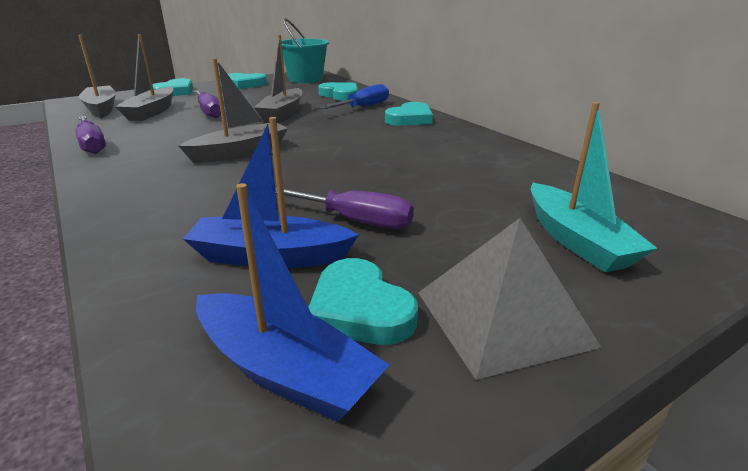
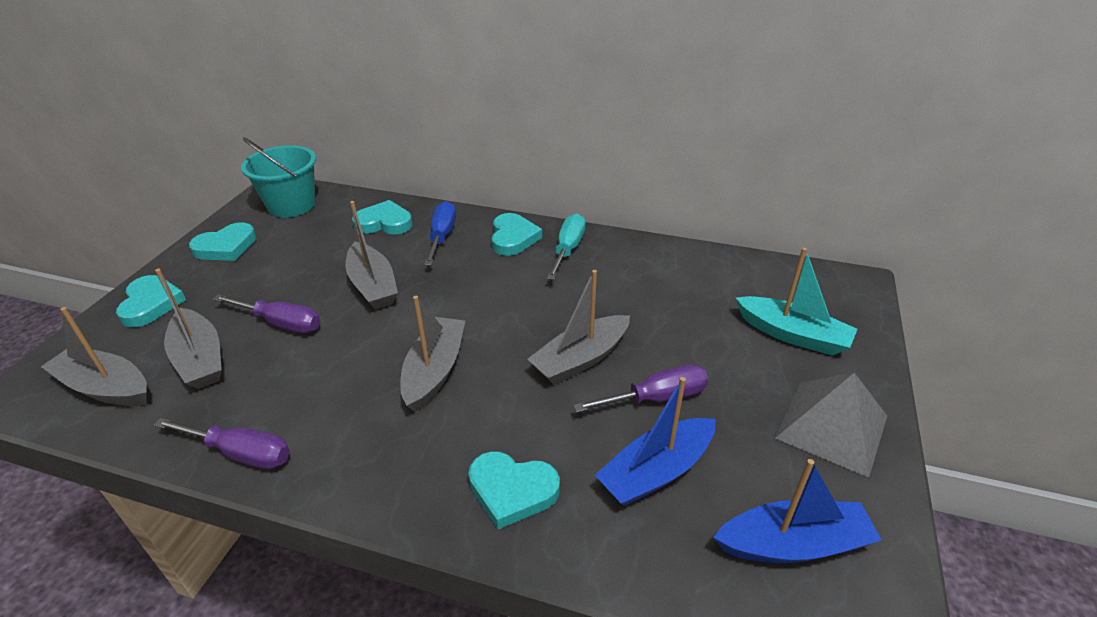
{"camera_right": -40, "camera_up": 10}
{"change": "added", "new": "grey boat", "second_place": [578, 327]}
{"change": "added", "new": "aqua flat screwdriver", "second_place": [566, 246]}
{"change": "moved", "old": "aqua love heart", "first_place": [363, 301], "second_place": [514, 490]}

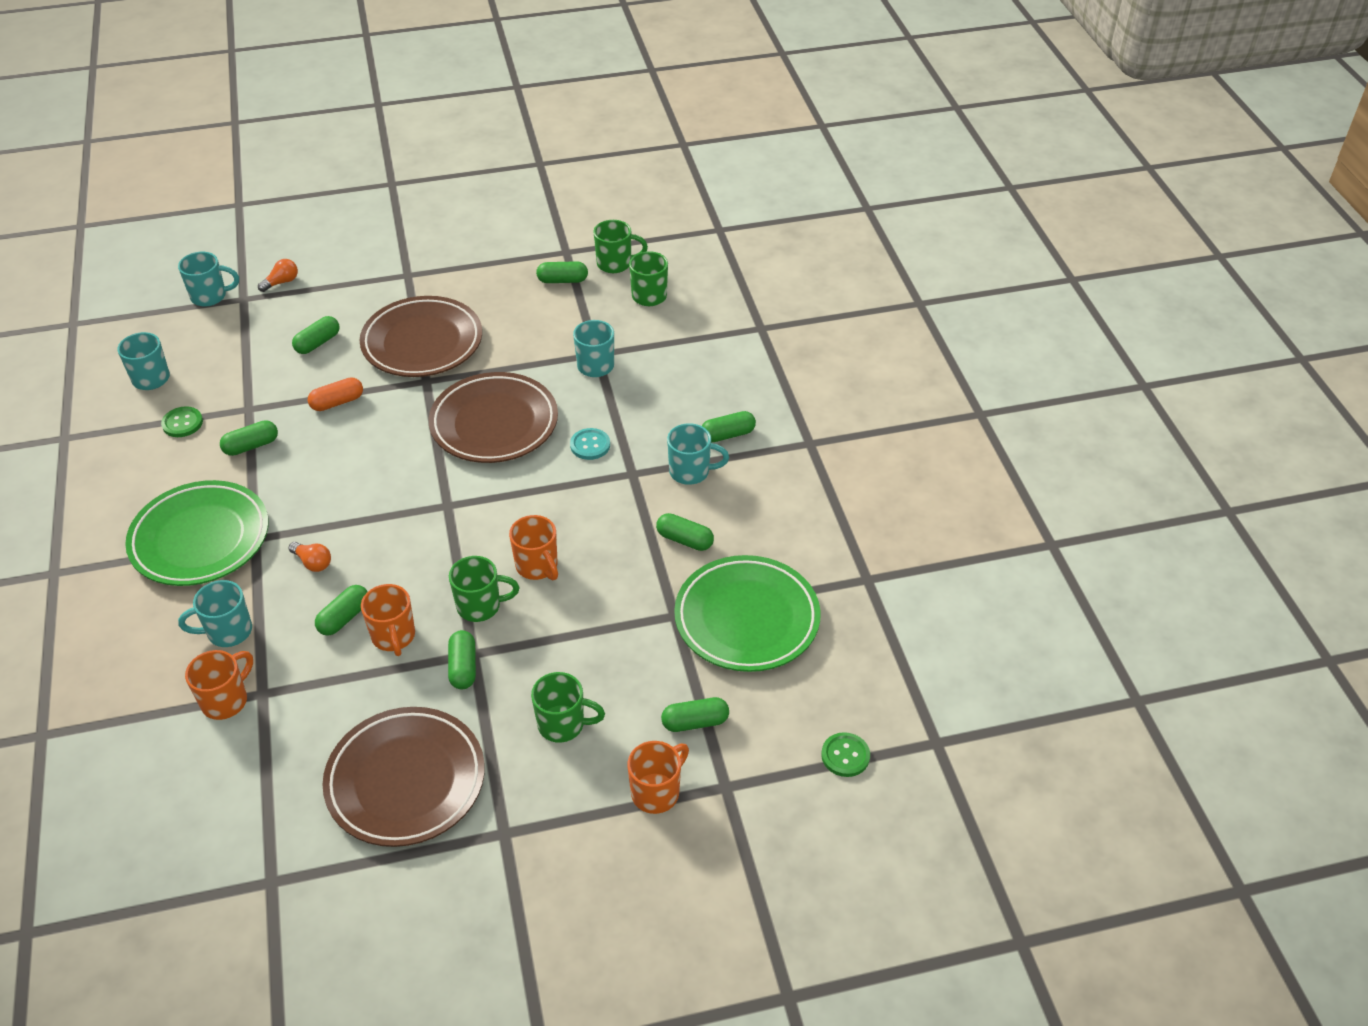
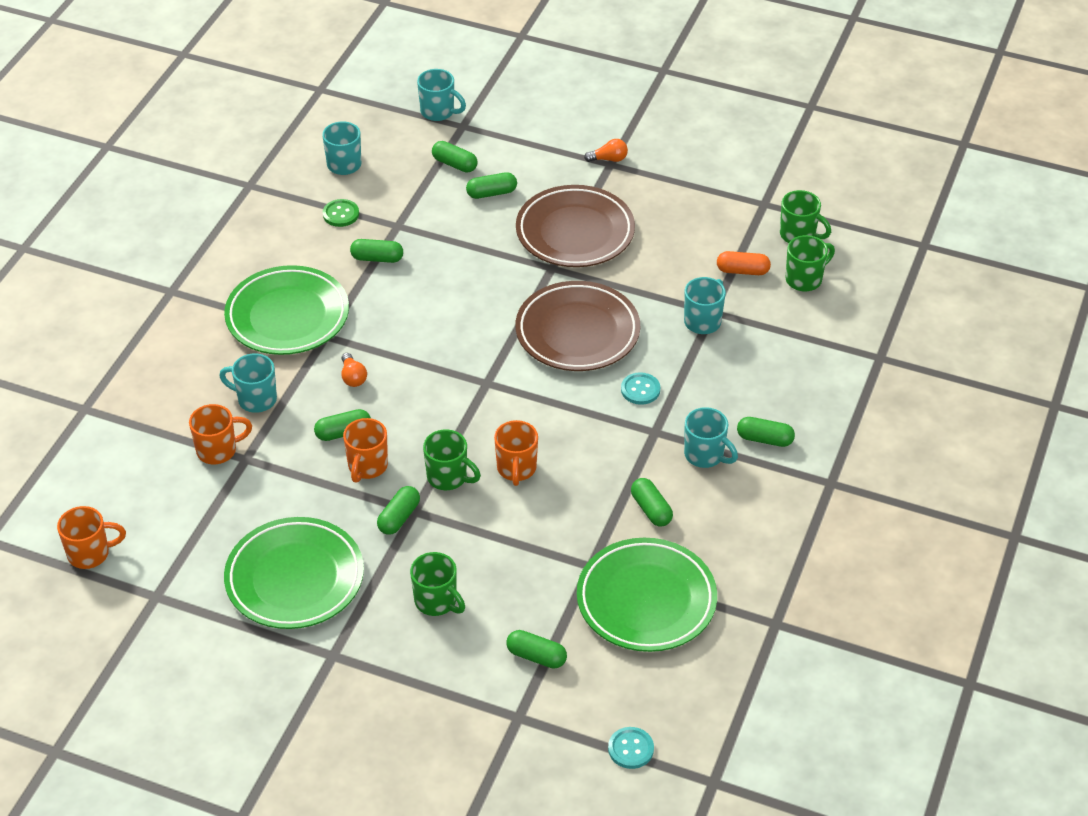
{"camera_right": 35, "camera_up": 0}
{"change": "moved", "old": "bright orange lightbulb", "first_place": [278, 275], "second_place": [606, 150]}
{"change": "moved", "old": "bright orange capsule", "first_place": [335, 394], "second_place": [744, 263]}
{"change": "moved", "old": "emerald capsule", "first_place": [562, 272], "second_place": [455, 157]}
{"change": "moved", "old": "bright orange tea mug", "first_place": [658, 777], "second_place": [91, 537]}
{"change": "recoloured", "old": "dark brown plate", "new": "emerald plate", "first_place": [404, 777], "second_place": [294, 573]}
{"change": "recoloured", "old": "emerald button", "new": "aqua button", "first_place": [845, 754], "second_place": [631, 748]}

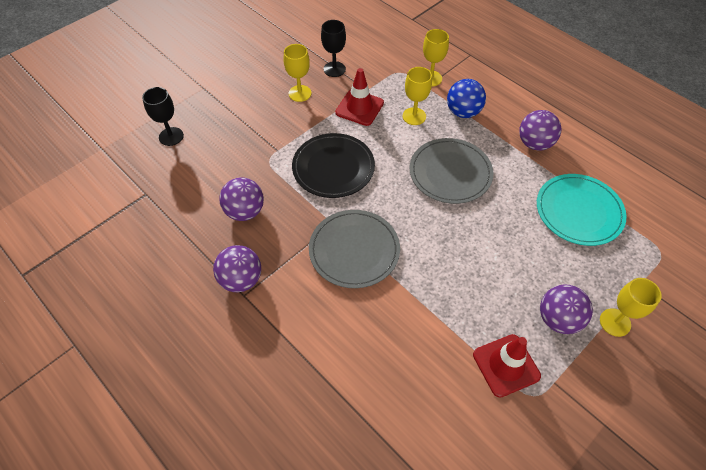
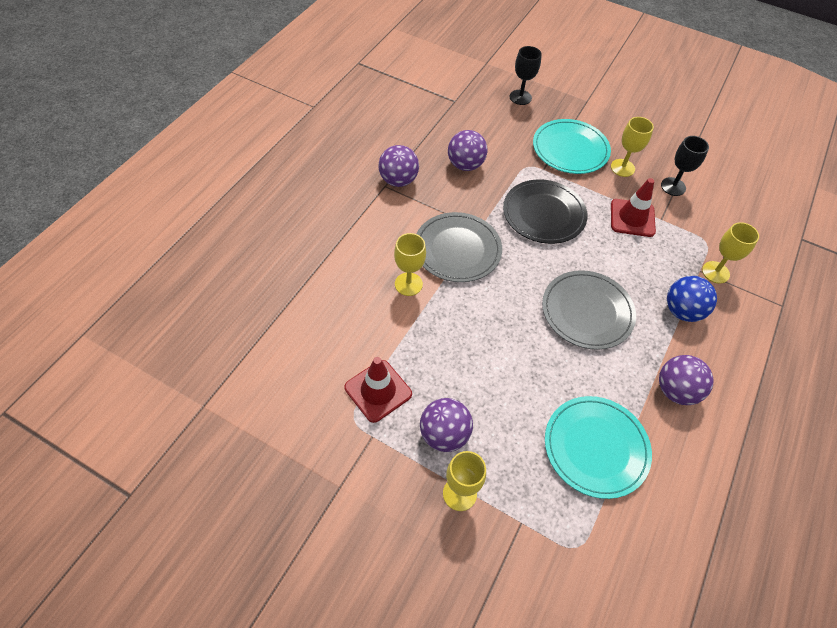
{"camera_right": 70, "camera_up": 0}
{"change": "added", "new": "aqua plate", "second_place": [572, 146]}
{"change": "moved", "old": "yellow goblet", "first_place": [417, 96], "second_place": [410, 264]}

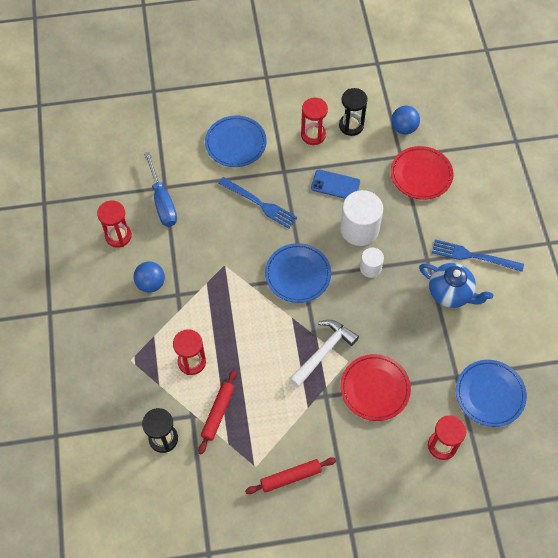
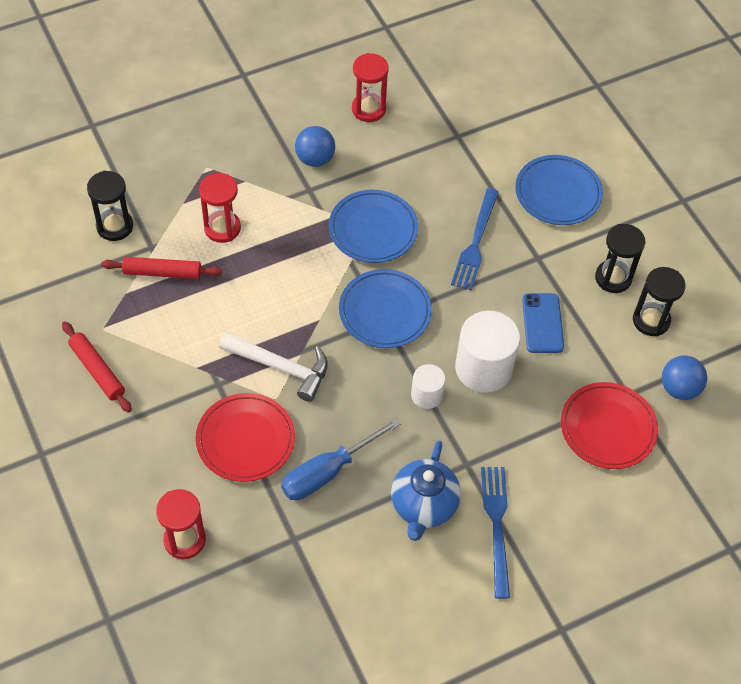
{"camera_right": 70, "camera_up": -5}
{"change": "moved", "old": "royal blue flat screwdriver", "first_place": [160, 189], "second_place": [341, 459]}
{"change": "moved", "old": "royal blue plate", "first_place": [491, 393], "second_place": [373, 226]}
{"change": "recoloured", "old": "scarlet sand timer", "new": "black sand timer", "first_place": [314, 121], "second_place": [620, 258]}

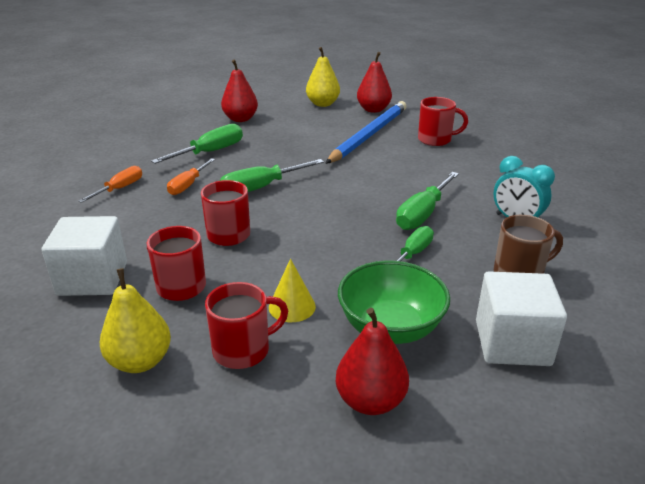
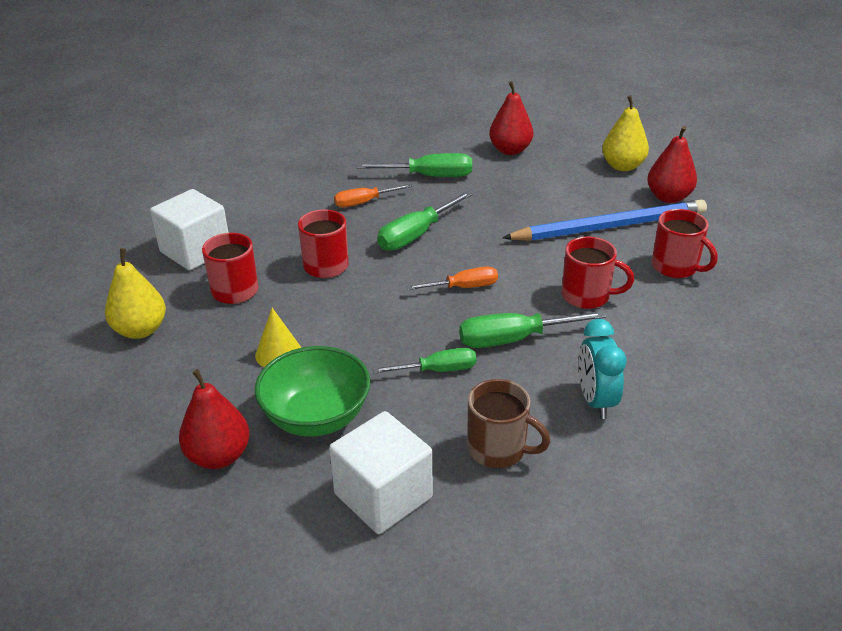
{"camera_right": 45, "camera_up": 5}
{"change": "moved", "old": "bright orange flat screwdriver", "first_place": [110, 184], "second_place": [452, 278]}
{"change": "moved", "old": "scarlet tea mug", "first_place": [246, 325], "second_place": [597, 273]}
{"change": "turned", "old": "emerald flat screwdriver", "first_place": [271, 175], "second_place": [425, 221], "degrees": -60}

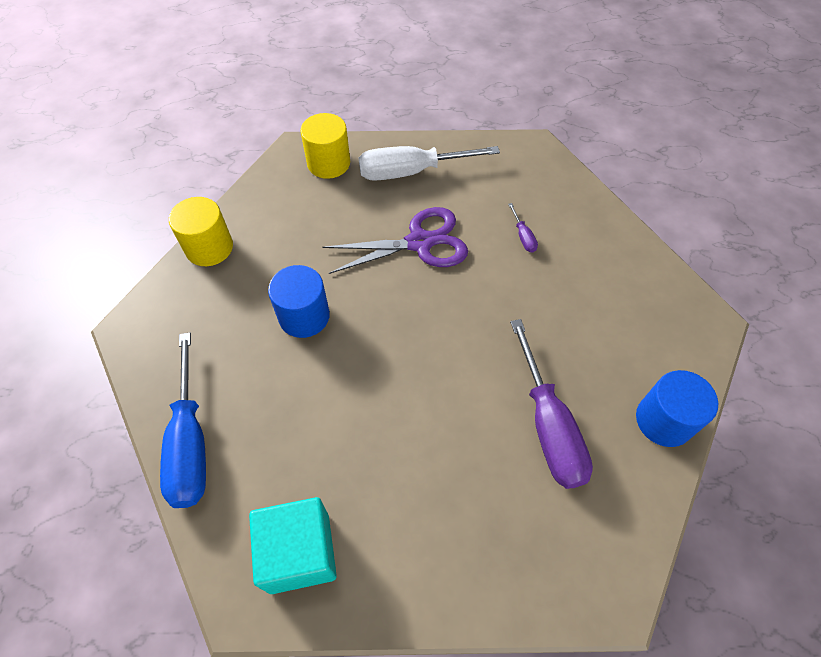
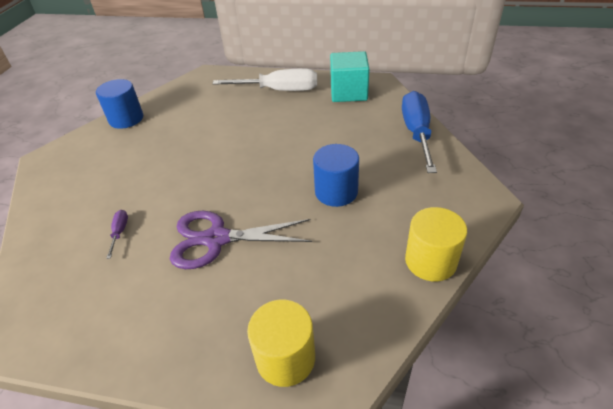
{"camera_right": -165, "camera_up": -15}
{"change": "removed", "old": "violet flat screwdriver", "first_place": [551, 404]}
{"change": "moved", "old": "white flat screwdriver", "first_place": [429, 163], "second_place": [264, 79]}

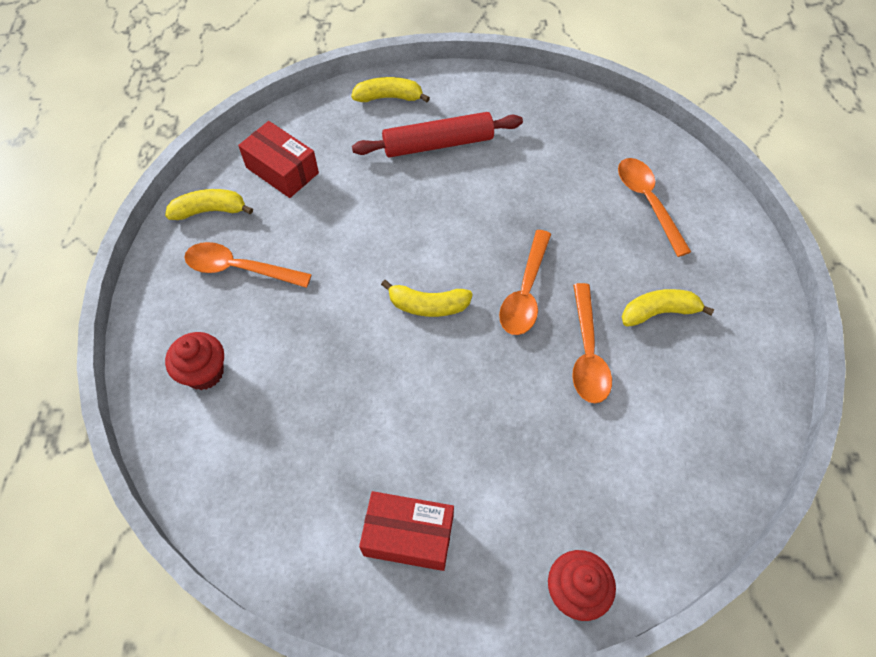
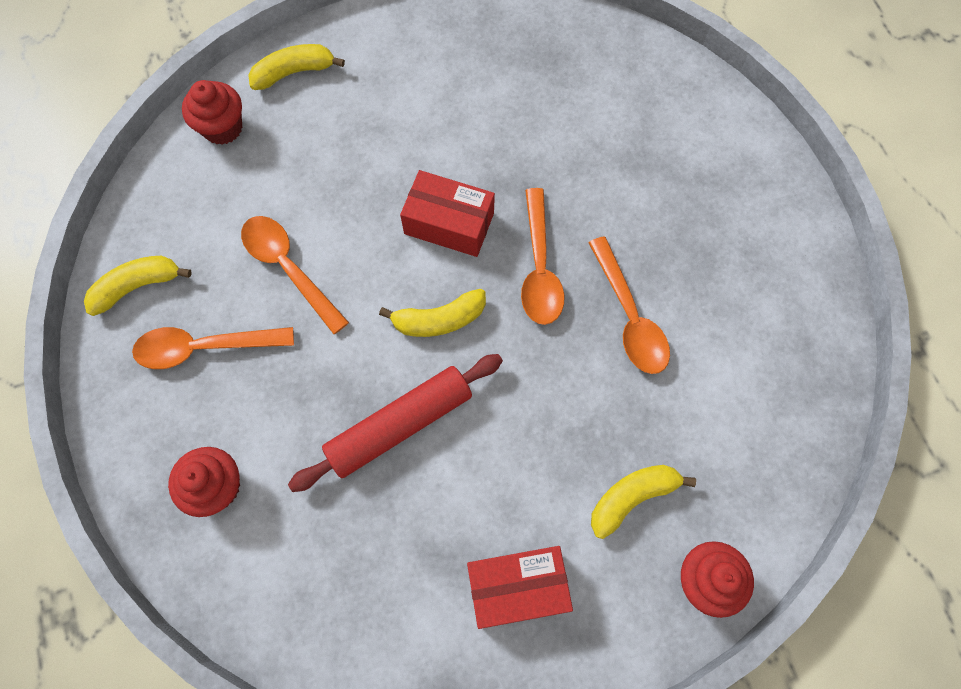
{"camera_right": -20, "camera_up": 10}
{"change": "added", "new": "scarlet fairy cake", "second_place": [212, 112]}
{"change": "moved", "old": "scarlet box", "first_place": [278, 159], "second_place": [447, 213]}
{"change": "moved", "old": "scarlet pastry roller", "first_place": [437, 135], "second_place": [395, 423]}
{"change": "moved", "old": "bright orange teaspoon", "first_place": [654, 207], "second_place": [295, 275]}
{"change": "moved", "old": "yellow banana fruit", "first_place": [667, 308], "second_place": [643, 502]}

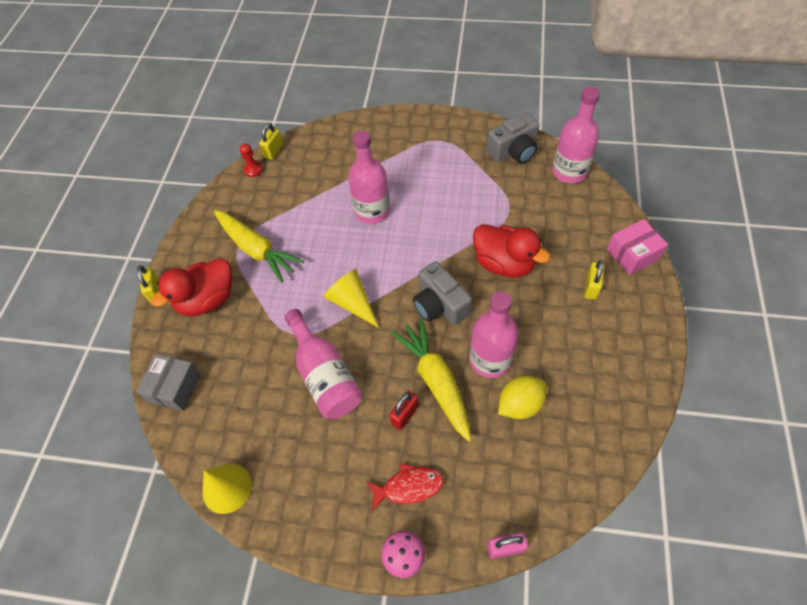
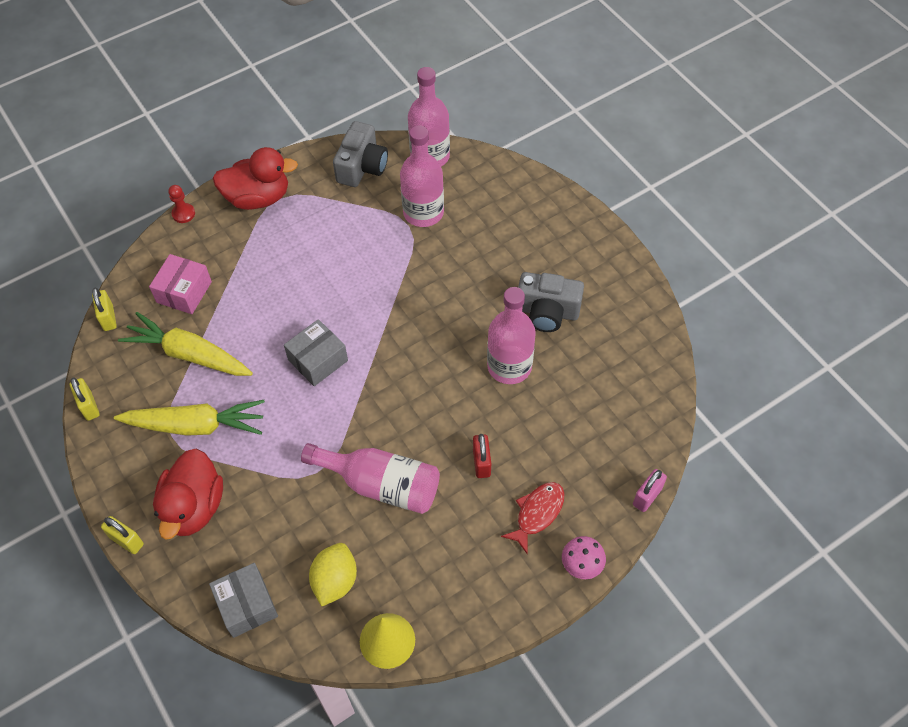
{"camera_right": -45, "camera_up": 0}
{"change": "removed", "old": "yellow cone shape", "first_place": [351, 298]}
{"change": "added", "new": "grey box", "second_place": [316, 352]}
{"change": "moved", "old": "scarlet game pawn", "first_place": [251, 160], "second_place": [181, 204]}
{"change": "moved", "old": "rose-pink flask", "first_place": [369, 177], "second_place": [422, 176]}
{"change": "moved", "old": "yellow toy carrot", "first_place": [431, 380], "second_place": [185, 344]}
{"change": "moved", "old": "grey camera", "first_place": [442, 293], "second_place": [551, 302]}
{"change": "moved", "old": "scarlet rubber duck", "first_place": [511, 251], "second_place": [255, 178]}
{"change": "moved", "old": "yellow citrus fruit", "first_place": [522, 397], "second_place": [333, 574]}
{"change": "moved", "old": "yellow small lock", "first_place": [594, 280], "second_place": [85, 399]}
{"change": "moved", "old": "rose-pink box", "first_place": [637, 247], "second_place": [180, 284]}

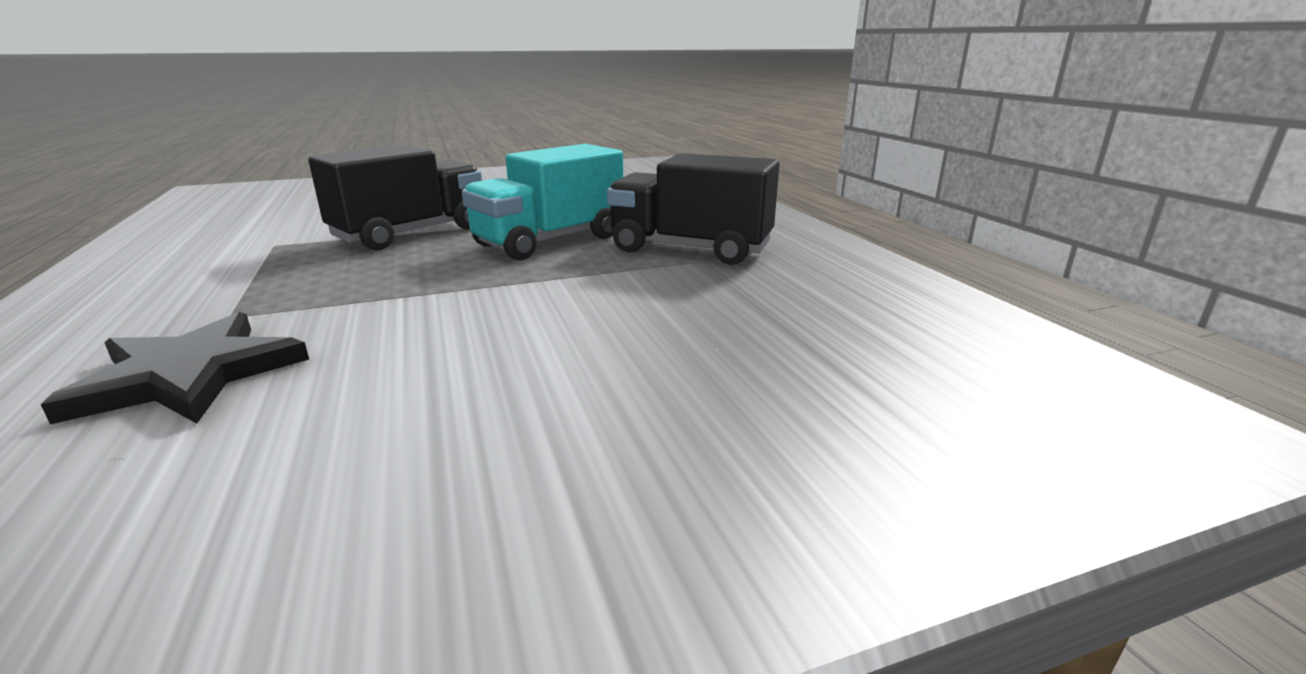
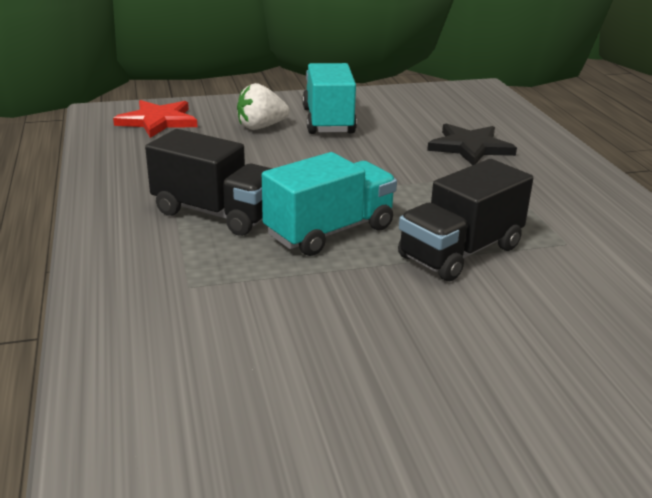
{"camera_right": -175, "camera_up": 5}
{"change": "added", "new": "scarlet five-pointed star", "second_place": [155, 119]}
{"change": "added", "new": "white strawberry", "second_place": [263, 106]}
{"change": "added", "new": "aqua lorry", "second_place": [329, 98]}

